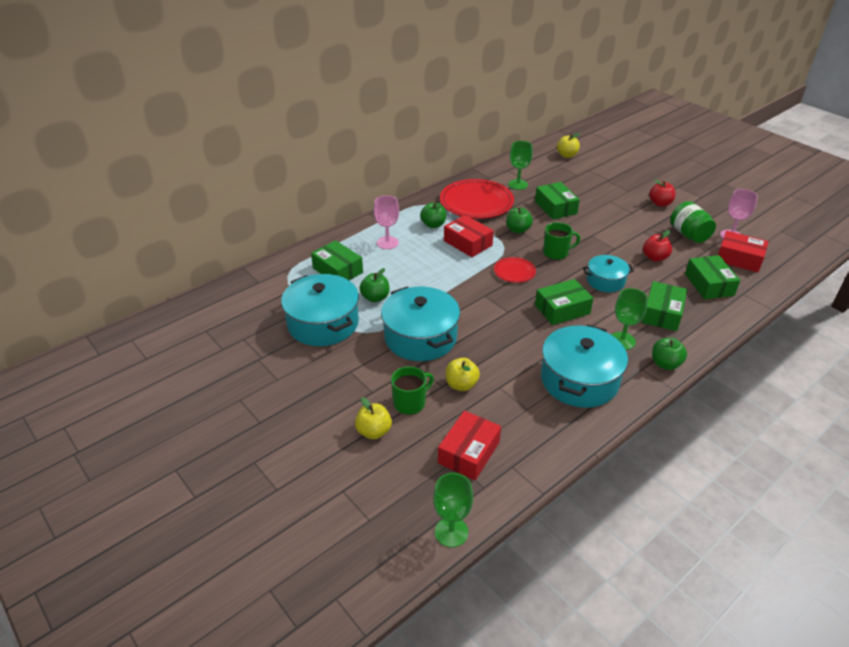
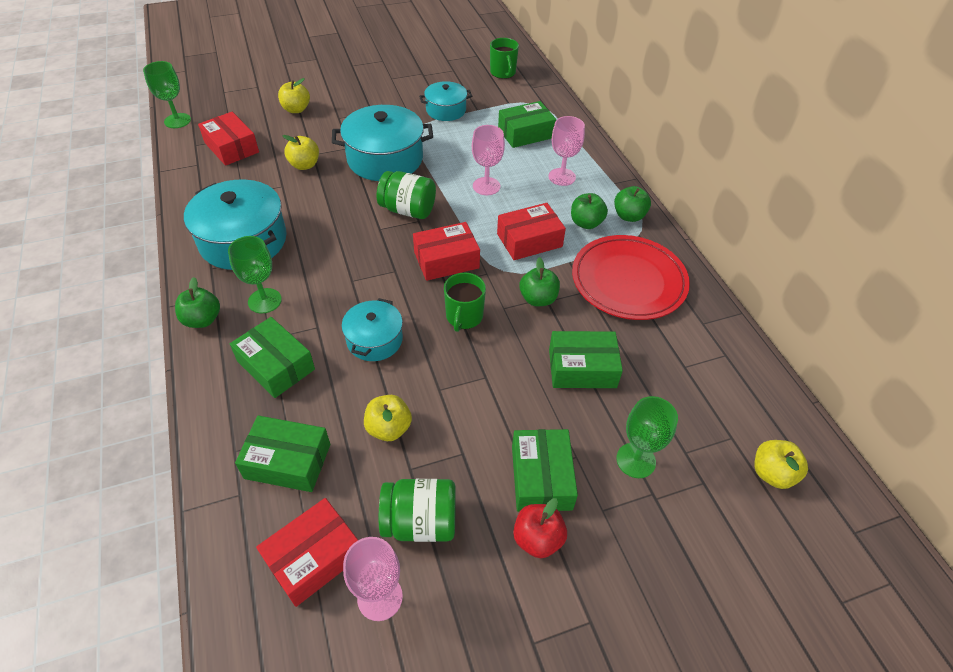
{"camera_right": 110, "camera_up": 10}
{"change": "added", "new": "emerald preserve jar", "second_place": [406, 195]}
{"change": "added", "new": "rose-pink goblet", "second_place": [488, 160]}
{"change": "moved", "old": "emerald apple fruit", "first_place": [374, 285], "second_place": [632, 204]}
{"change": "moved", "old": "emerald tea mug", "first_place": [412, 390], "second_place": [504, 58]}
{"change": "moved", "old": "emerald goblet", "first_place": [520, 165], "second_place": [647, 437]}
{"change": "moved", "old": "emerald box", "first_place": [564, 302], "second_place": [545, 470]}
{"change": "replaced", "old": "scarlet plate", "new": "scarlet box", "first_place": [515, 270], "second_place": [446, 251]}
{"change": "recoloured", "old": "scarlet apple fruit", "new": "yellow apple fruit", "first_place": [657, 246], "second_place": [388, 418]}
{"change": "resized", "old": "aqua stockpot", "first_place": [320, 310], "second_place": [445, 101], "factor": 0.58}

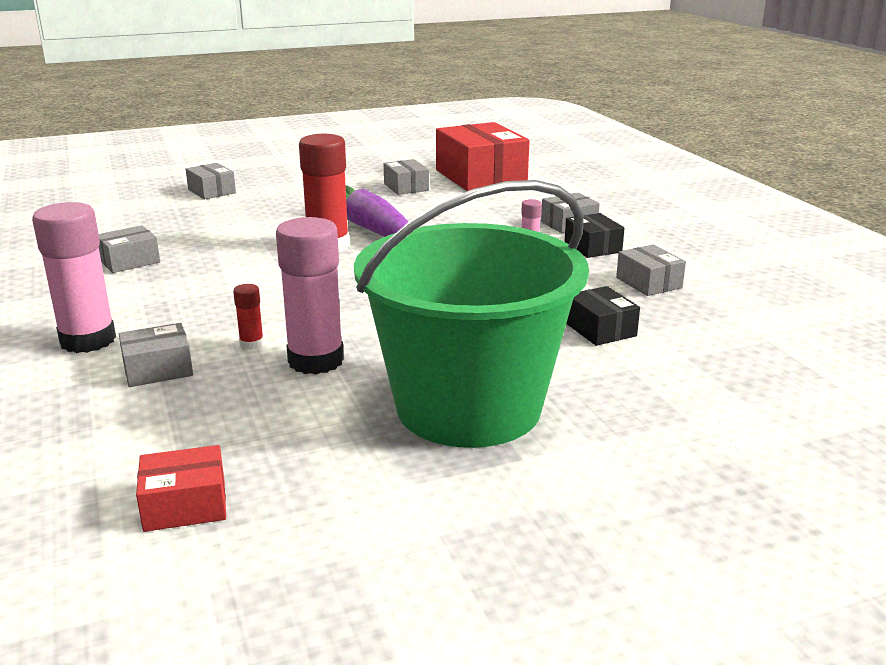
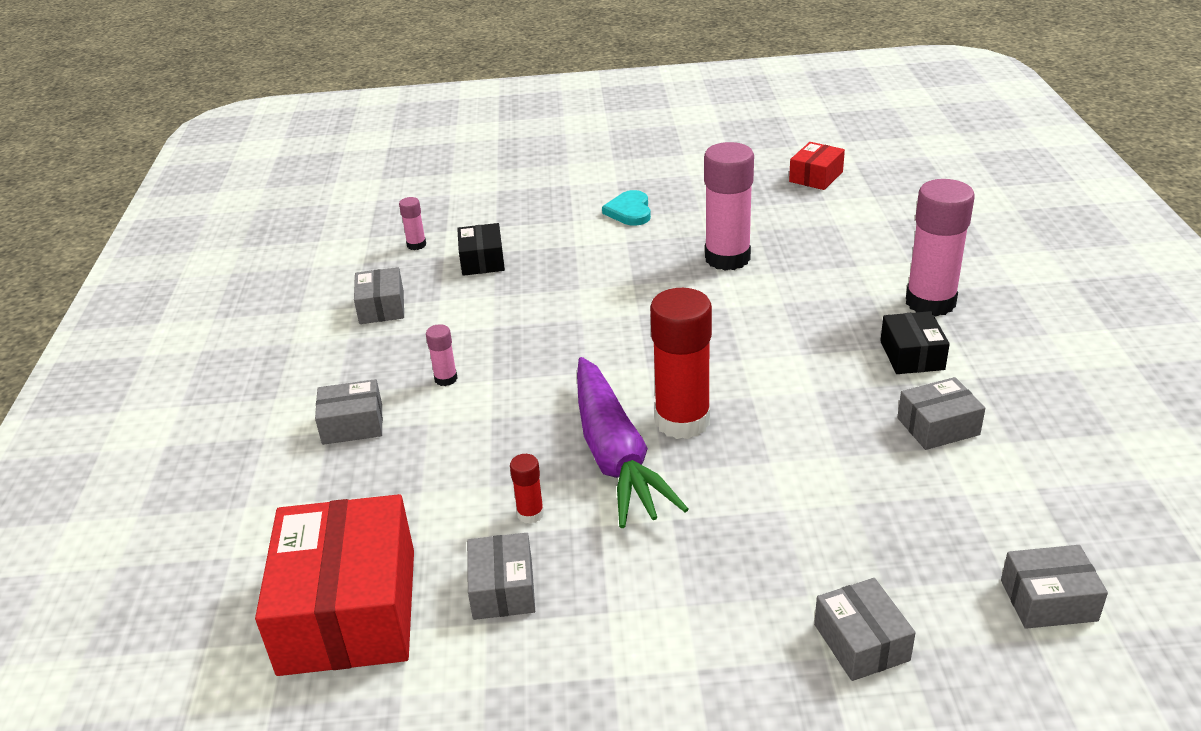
{"camera_right": -160, "camera_up": 10}
{"change": "added", "new": "rose-pink glue stick", "second_place": [412, 223]}
{"change": "moved", "old": "grey box", "first_place": [156, 355], "second_place": [1054, 587]}
{"change": "moved", "old": "scarlet glue stick", "first_place": [248, 317], "second_place": [527, 489]}
{"change": "moved", "old": "black box", "first_place": [594, 235], "second_place": [915, 342]}
{"change": "replaced", "old": "emerald sand bucket", "new": "aqua love heart", "first_place": [471, 314], "second_place": [626, 208]}
{"change": "turned", "old": "scarlet box", "first_place": [181, 488], "second_place": [817, 166], "degrees": -60}

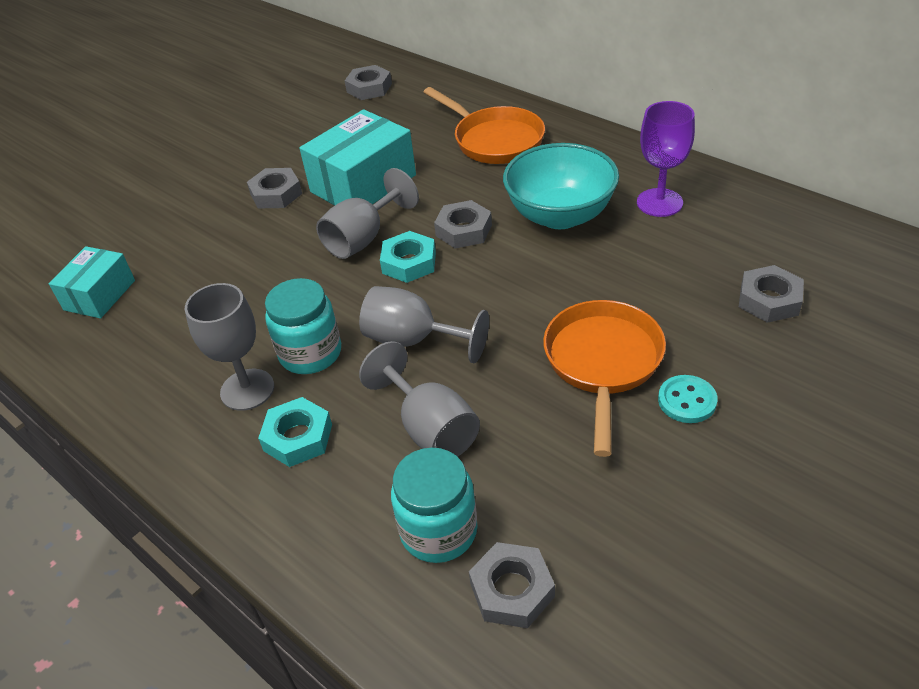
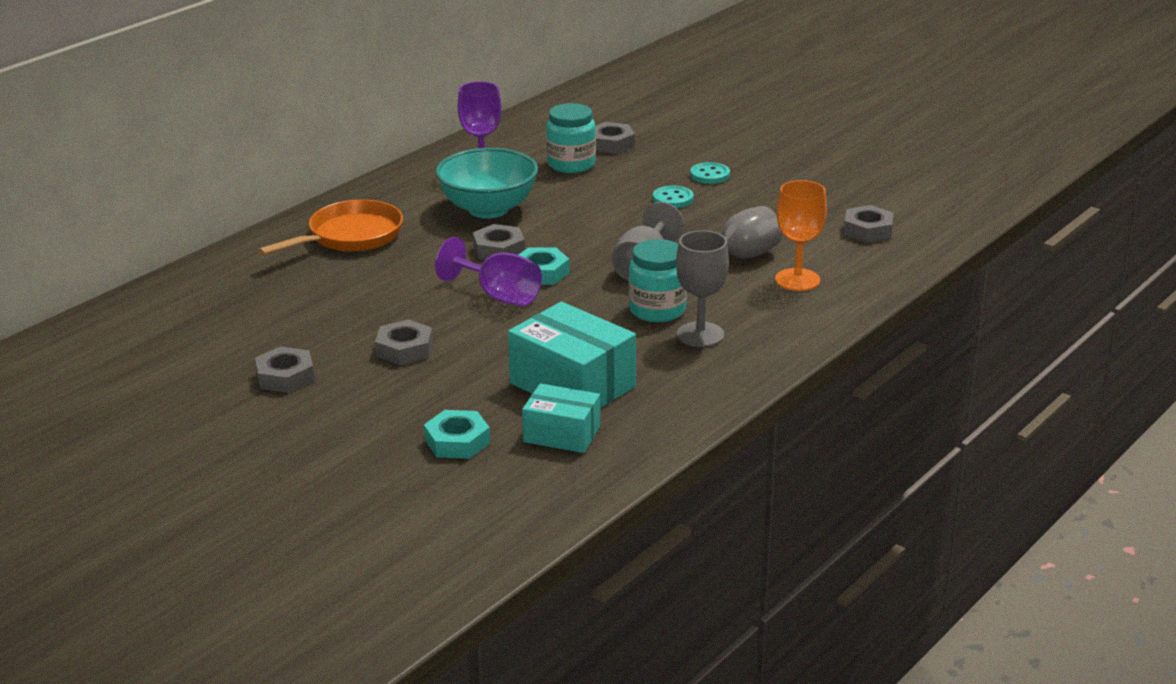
{"camera_right": -95, "camera_up": -15}
{"change": "added", "new": "bright orange goblet", "second_place": [801, 235]}
{"change": "moved", "old": "aqua hex nut", "first_place": [295, 432], "second_place": [457, 434]}
{"change": "moved", "old": "aqua box", "first_place": [357, 157], "second_place": [572, 355]}
{"change": "moved", "old": "grey hex nut", "first_place": [368, 82], "second_place": [285, 369]}
{"change": "moved", "old": "aqua preserve jar", "first_place": [434, 505], "second_place": [571, 138]}
{"change": "replaced", "old": "bright orange pan", "new": "aqua button", "first_place": [604, 378], "second_place": [673, 197]}
{"change": "recoloured", "old": "grey goblet", "new": "violet goblet", "first_place": [367, 213], "second_place": [488, 271]}

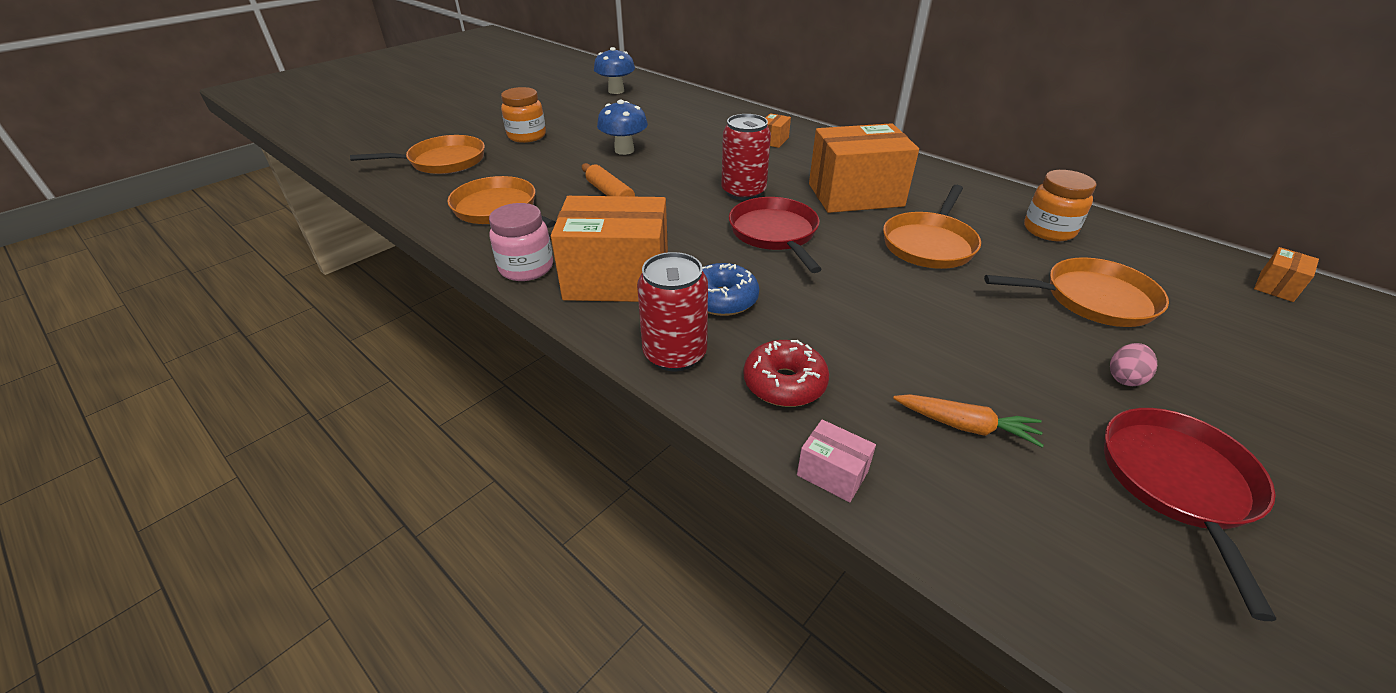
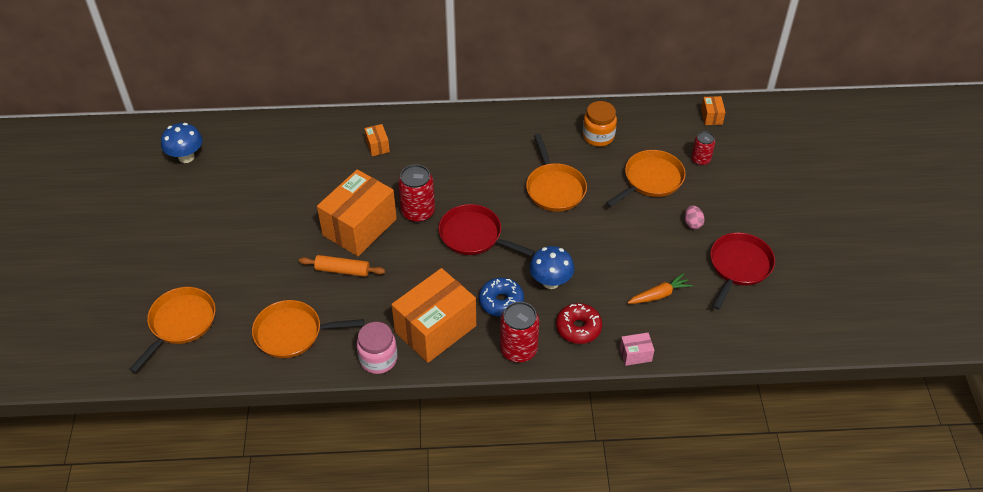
{"camera_right": -45, "camera_up": 10}
{"change": "removed", "old": "bright orange preserve jar", "first_place": [523, 115]}
{"change": "added", "new": "scarlet tin", "second_place": [703, 148]}
{"change": "moved", "old": "royal blue mushroom", "first_place": [622, 127], "second_place": [551, 267]}
{"change": "moved", "old": "bright orange box", "first_place": [864, 168], "second_place": [357, 212]}
{"change": "turned", "old": "scarlet pan", "first_place": [1190, 514], "second_place": [742, 271], "degrees": 60}

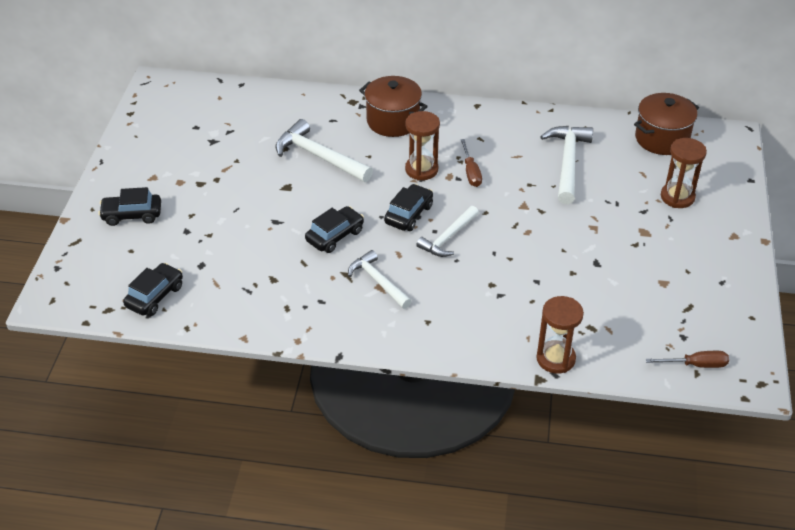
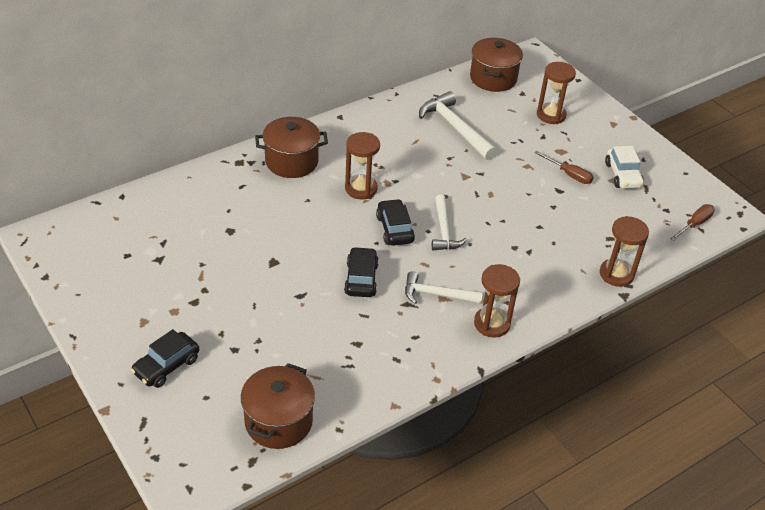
{"camera_right": -45, "camera_up": 0}
{"change": "removed", "old": "white claw hammer", "first_place": [324, 150]}
{"change": "added", "new": "dark brown sand timer", "second_place": [497, 300]}
{"change": "added", "new": "white automobile", "second_place": [624, 167]}
{"change": "moved", "old": "dark brown flat screwdriver", "first_place": [471, 163], "second_place": [564, 167]}
{"change": "replaced", "old": "black automobile", "new": "dark brown stockpot", "first_place": [153, 289], "second_place": [278, 406]}

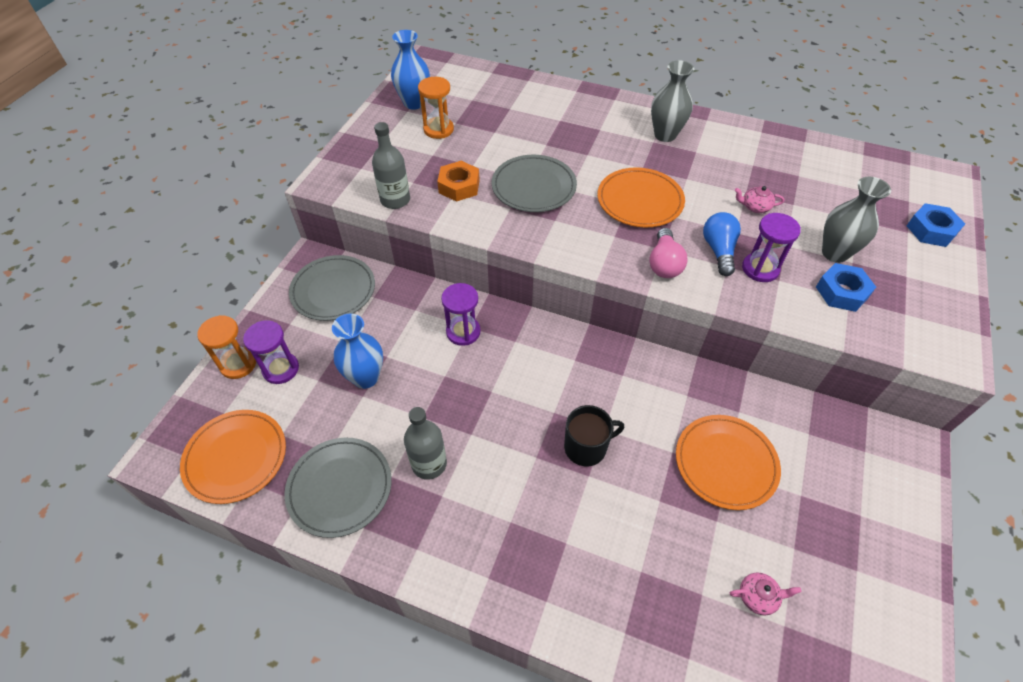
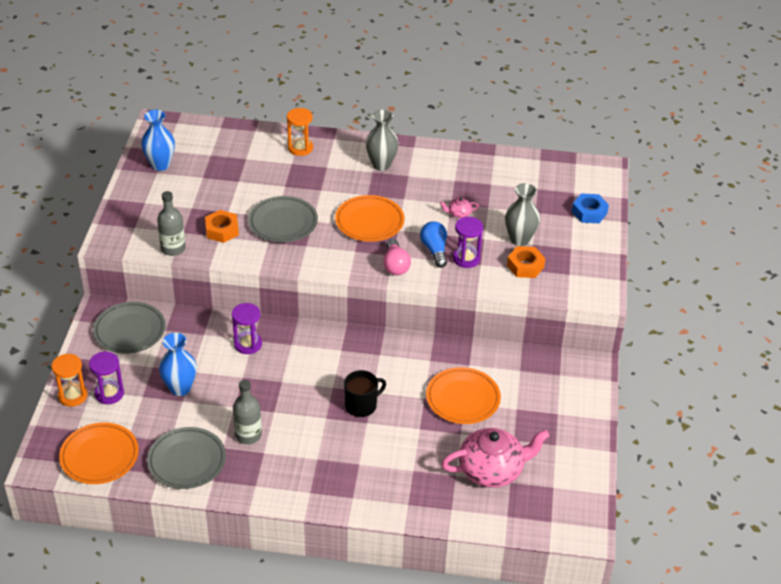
{"camera_right": -15, "camera_up": -10}
{"change": "moved", "old": "bright orange sand timer", "first_place": [436, 108], "second_place": [300, 132]}
{"change": "recoloured", "old": "royal blue hex nut", "new": "bright orange hex nut", "first_place": [846, 287], "second_place": [526, 262]}
{"change": "resized", "old": "rose-pink tea pot", "first_place": [765, 593], "second_place": [495, 458], "factor": 2.43}

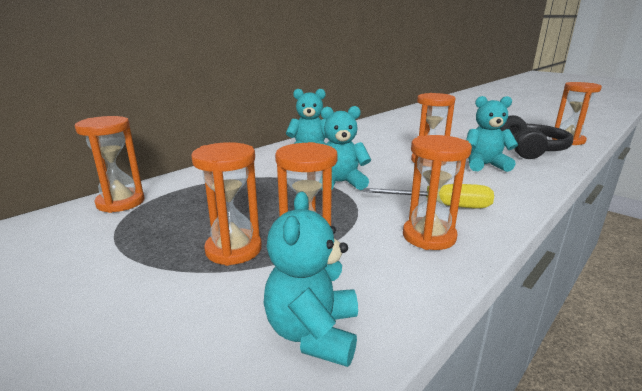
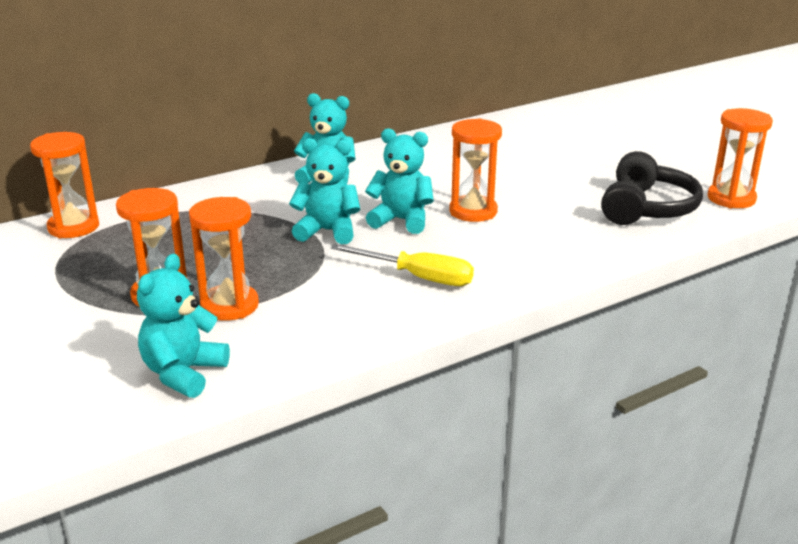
{"camera_right": 15, "camera_up": 5}
{"change": "removed", "old": "bright orange sand timer", "first_place": [437, 192]}
{"change": "moved", "old": "aqua teddy bear", "first_place": [492, 134], "second_place": [399, 181]}

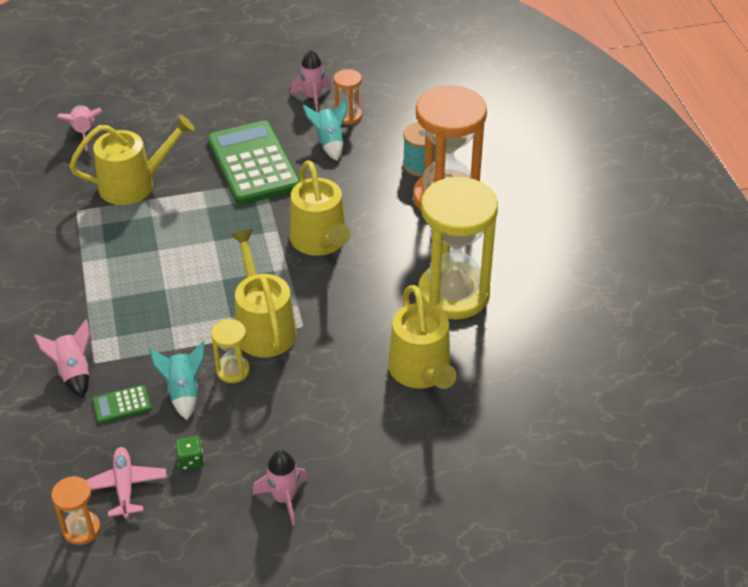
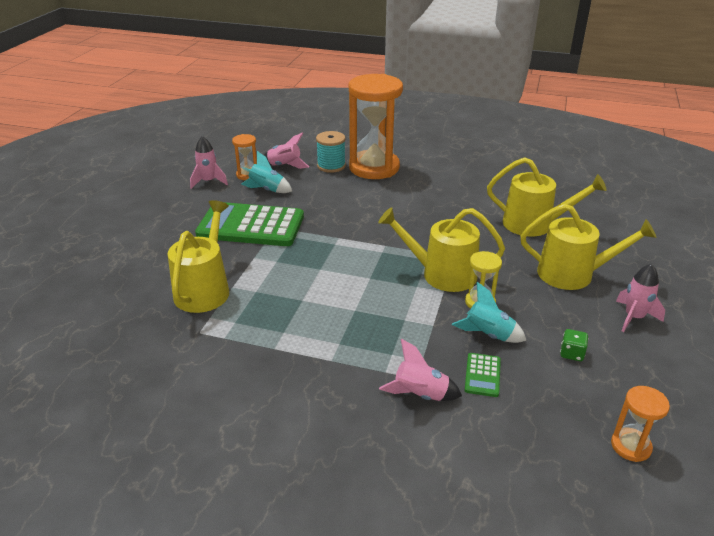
{"camera_right": -60, "camera_up": -10}
{"change": "removed", "old": "rose-pink toy plane", "first_place": [126, 482]}
{"change": "removed", "old": "yellow sand timer", "first_place": [458, 248]}
{"change": "moved", "old": "rose-pink toy rocket", "first_place": [80, 128], "second_place": [286, 151]}
{"change": "moved", "old": "yellow watering pot", "first_place": [320, 208], "second_place": [588, 247]}

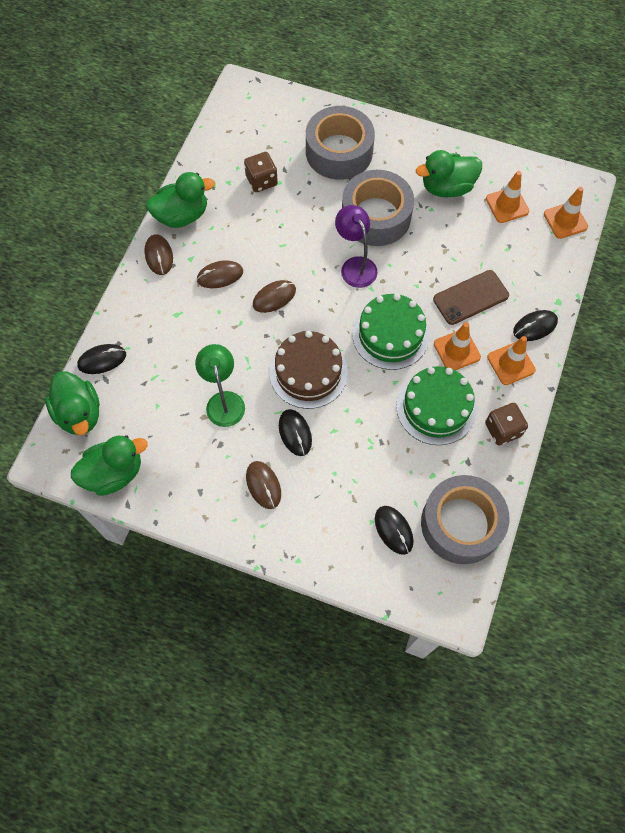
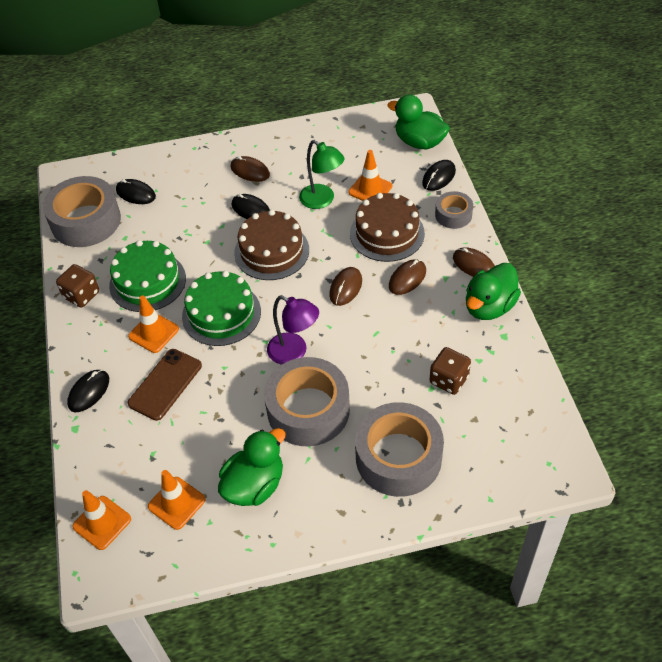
{"camera_right": 150, "camera_up": -15}
{"change": "removed", "old": "emerald rubber duck", "first_place": [109, 465]}
{"change": "added", "new": "dark brown cake", "second_place": [387, 227]}
{"change": "added", "new": "grey sticky tape", "second_place": [454, 210]}
{"change": "moved", "old": "bright orange road cone", "first_place": [511, 360], "second_place": [370, 175]}

